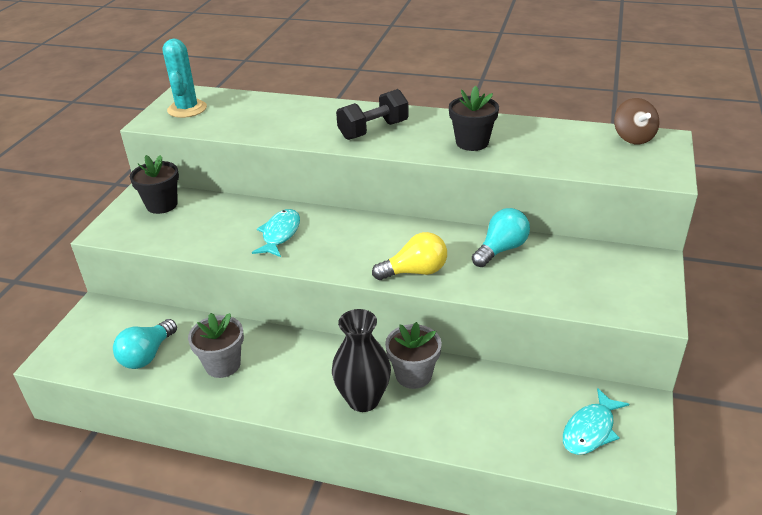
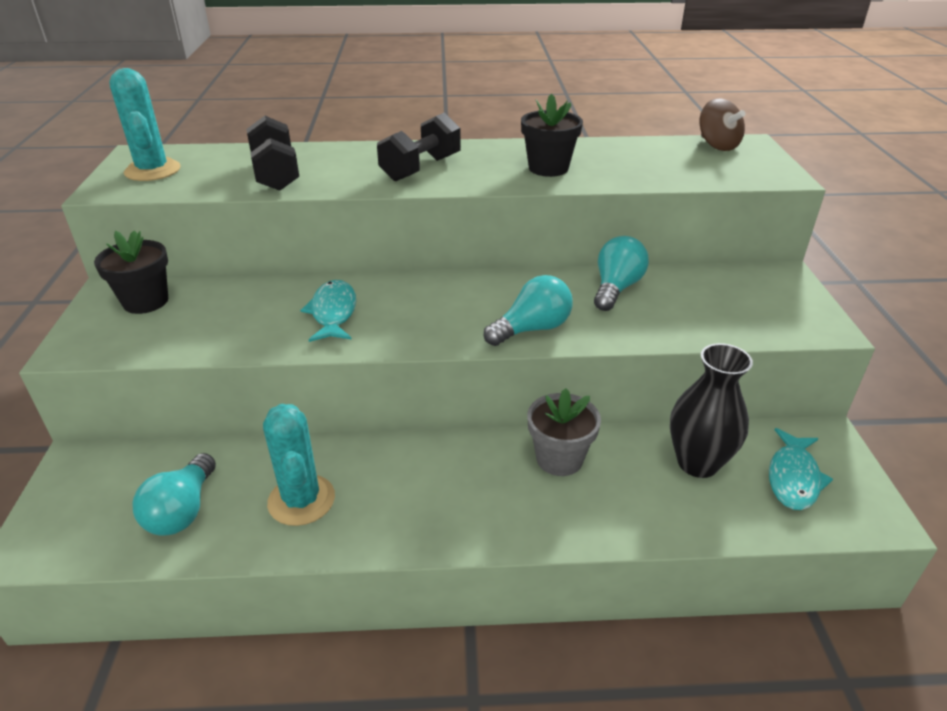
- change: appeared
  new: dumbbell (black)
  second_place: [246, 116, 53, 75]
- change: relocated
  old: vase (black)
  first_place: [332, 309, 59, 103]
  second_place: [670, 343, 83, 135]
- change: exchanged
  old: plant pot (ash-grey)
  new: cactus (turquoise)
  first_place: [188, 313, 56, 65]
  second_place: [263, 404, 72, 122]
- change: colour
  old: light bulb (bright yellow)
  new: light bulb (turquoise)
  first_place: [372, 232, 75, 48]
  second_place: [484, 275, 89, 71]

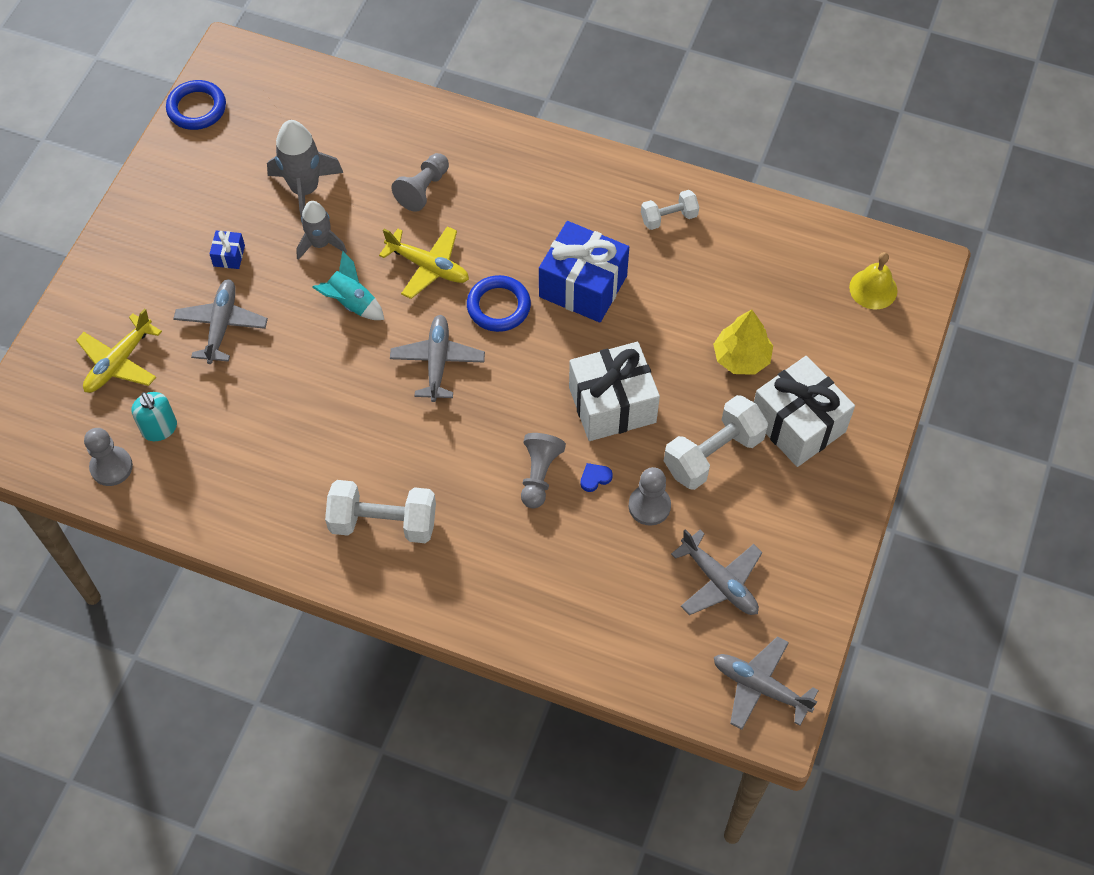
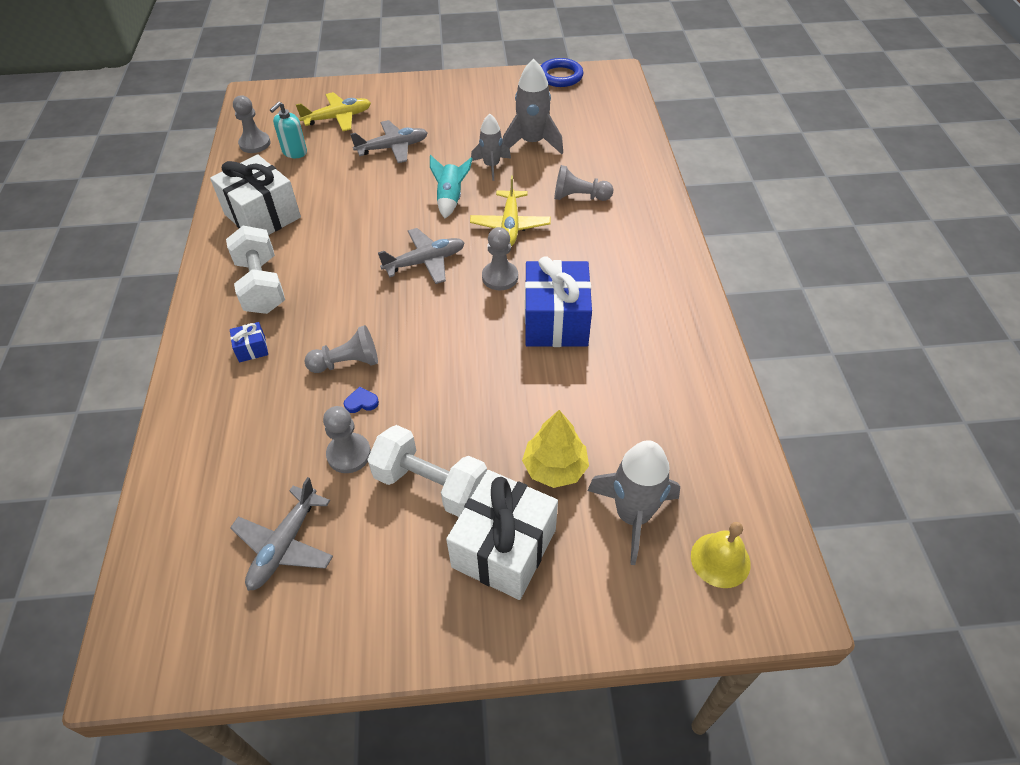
- change: missing
  old: dumbbell (snow-white)
  first_place: [641, 190, 58, 40]
- change: missing
  old: plane (ash-grey)
  first_place: [714, 636, 105, 94]
- change: appeared
  new: toy rocket (ash-grey)
  second_place: [587, 440, 93, 125]
- change: relocated
  old: gift (blue)
  first_place: [210, 231, 35, 38]
  second_place: [230, 322, 38, 40]
- change: relocated
  old: gift (snow-white)
  first_place: [569, 342, 91, 99]
  second_place: [210, 155, 91, 80]
- change: exchanged
  old: hoop (blue)
  new: chess pawn (ash-grey)
  first_place: [467, 275, 64, 57]
  second_place: [482, 227, 36, 63]
- change: spun
  old: plane (bright yellow)
  first_place: [76, 308, 86, 85]
  second_place: [295, 92, 76, 39]
  degrees: 150
- change: spun
  old: love heart (blue)
  first_place: [580, 463, 33, 29]
  second_place: [344, 387, 35, 26]
  degrees: -45

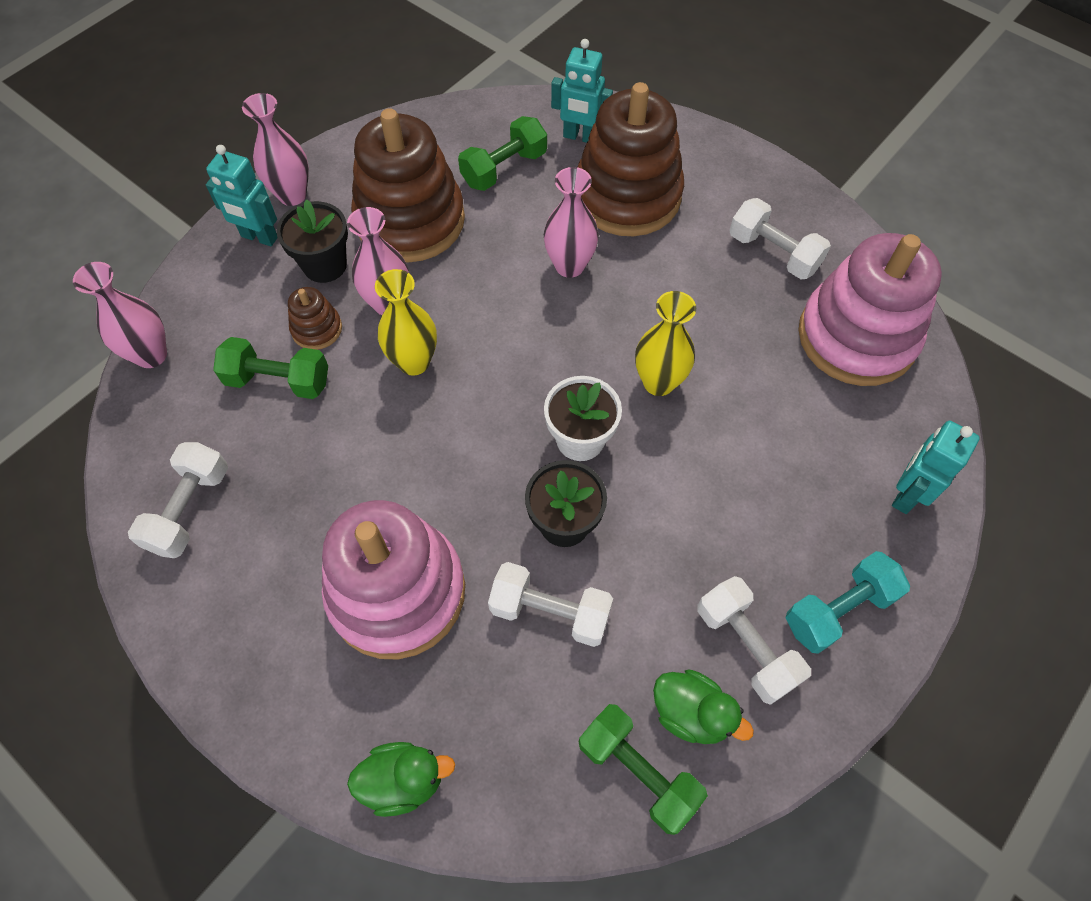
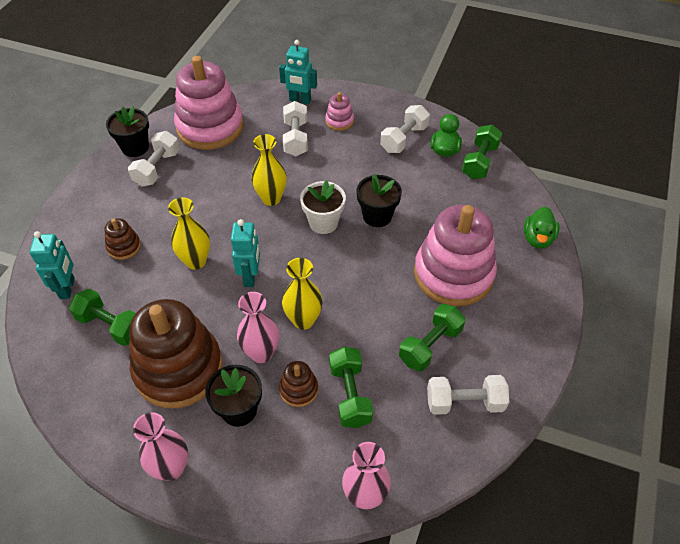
- change: missing
  old: dumbbell (turquoise)
  first_place: [785, 551, 125, 103]
- change: appeared
  new: plant pot (black)
  second_place: [106, 107, 43, 50]
- change: appeared
  new: stacking toy (pink)
  second_place: [325, 92, 29, 39]
- change: appeared
  new: dumbbell (emerald)
  second_place: [399, 304, 66, 67]
- change: relocated
  old: robot figure (turquoise)
  first_place: [206, 145, 71, 101]
  second_place: [231, 219, 29, 68]
- change: relocated
  old: dumbbell (snow-white)
  first_place: [488, 562, 125, 85]
  second_place: [283, 101, 25, 55]
- change: colour
  old: vase (pink)
  new: vase (bright yellow)
  first_place: [544, 167, 55, 111]
  second_place: [168, 197, 42, 73]
- change: spun
  old: duck (emerald)
  first_place: [347, 742, 108, 75]
  second_place: [524, 207, 35, 42]
  degrees: -135
- change: size
  old: stacking toy (russet)
  first_place: [578, 82, 106, 154]
  second_place: [105, 218, 36, 42]
  factor: 0.43

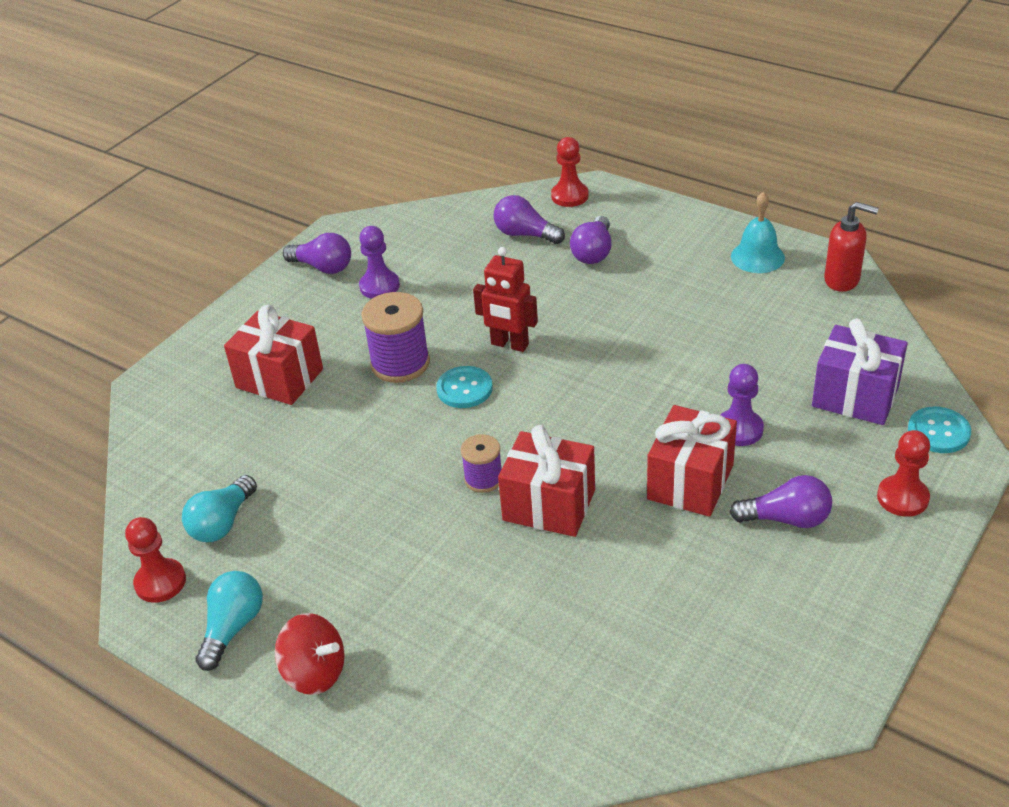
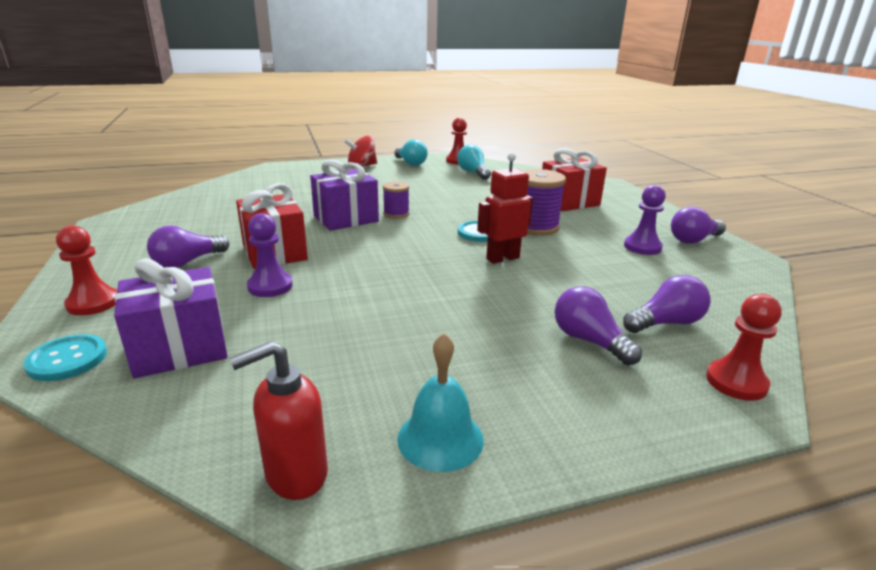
- change: colour
  old: gift (crimson)
  new: gift (royal purple)
  first_place: [498, 425, 97, 112]
  second_place: [310, 159, 69, 72]

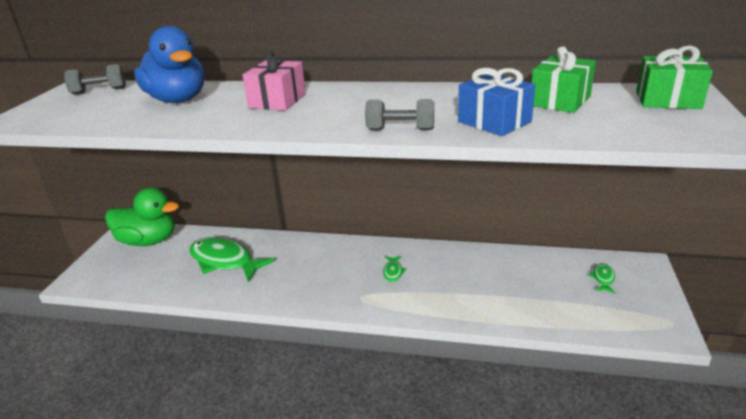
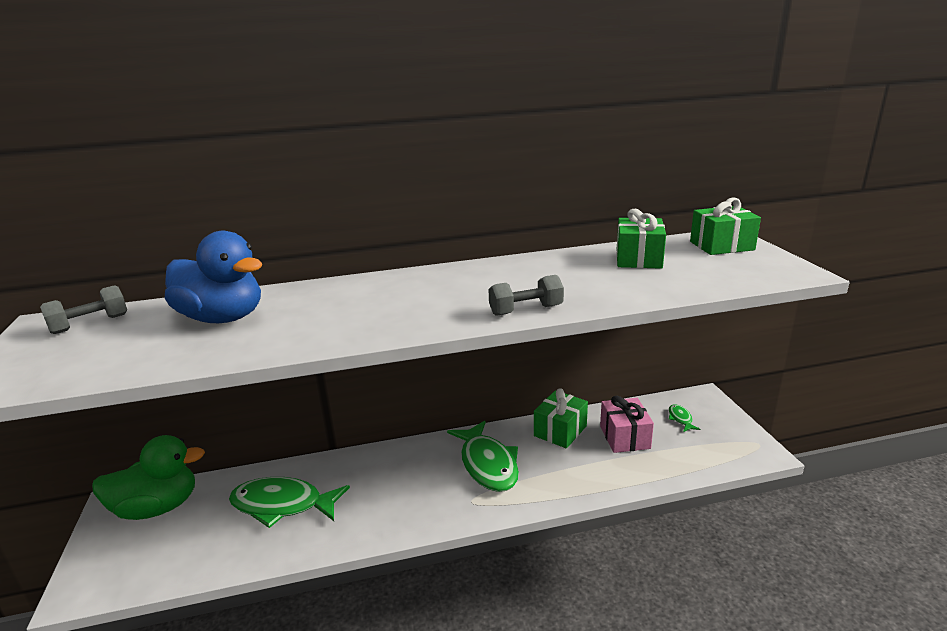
- change: missing
  old: gift (blue)
  first_place: [458, 68, 77, 68]
- change: appeared
  new: gift (emerald)
  second_place: [534, 388, 54, 61]
- change: relocated
  old: gift (pink)
  first_place: [242, 51, 64, 60]
  second_place: [600, 396, 54, 57]
- change: size
  old: fish figure (emerald)
  first_place: [383, 256, 24, 26]
  second_place: [447, 421, 72, 71]
  factor: 2.33

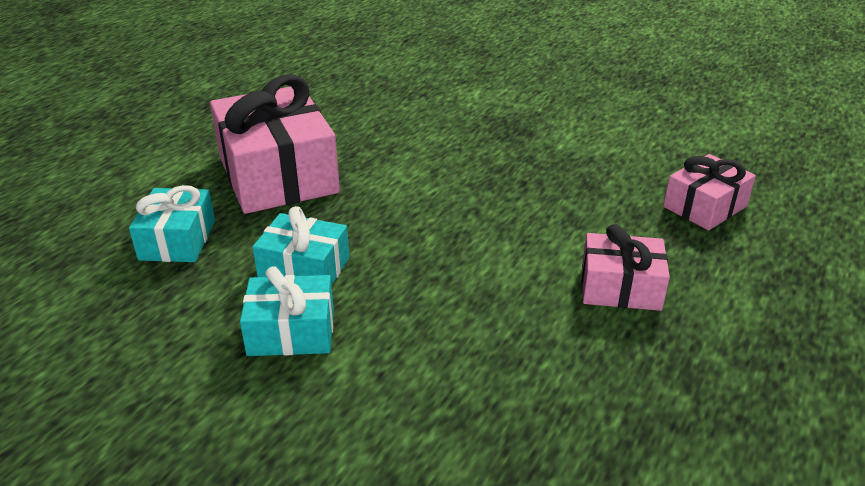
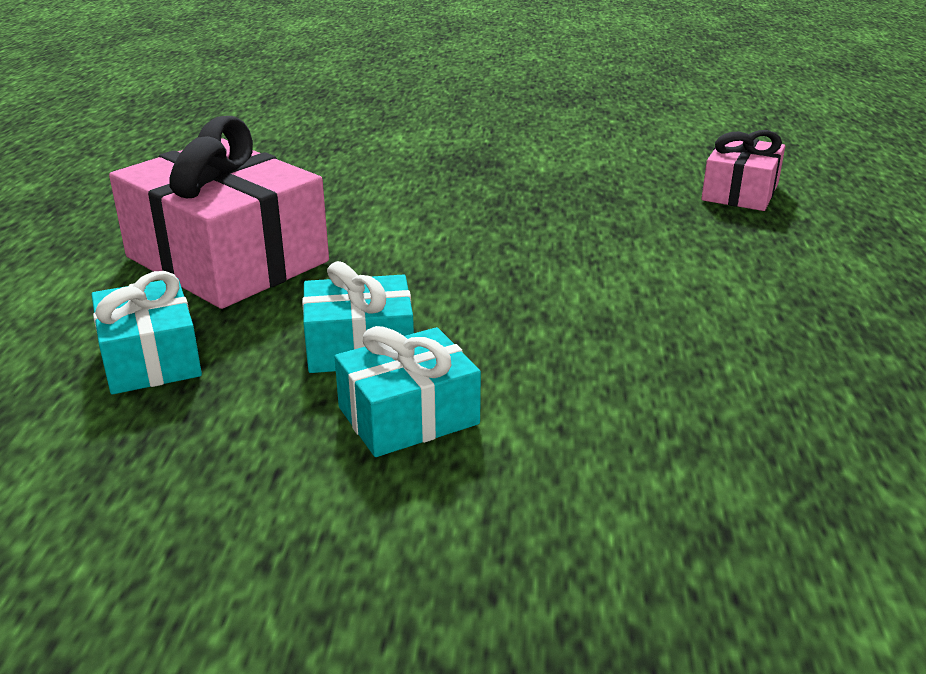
- change: missing
  old: gift (pink)
  first_place: [582, 224, 88, 87]

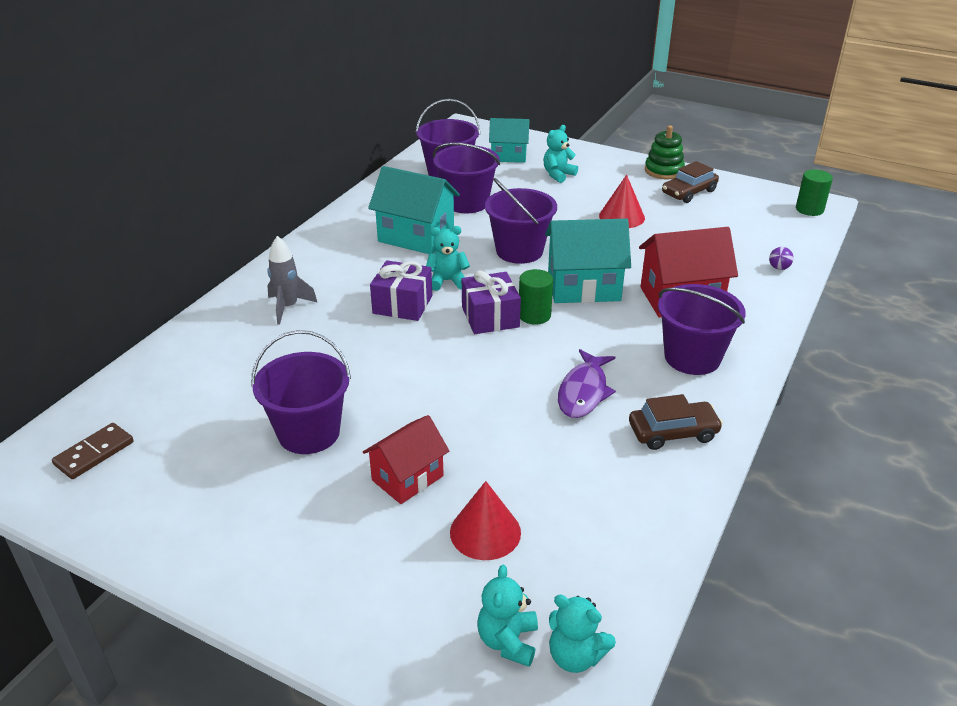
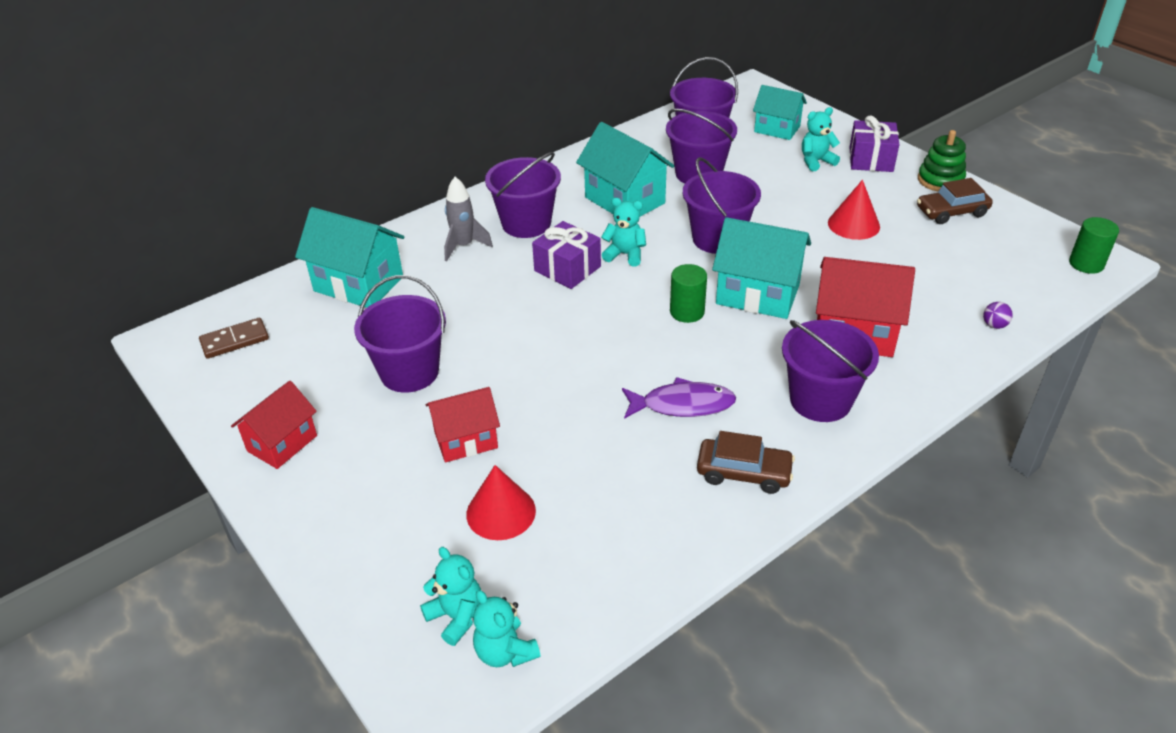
- change: appeared
  new: cottage (crimson)
  second_place: [231, 381, 86, 88]
- change: appeared
  new: cottage (turquoise)
  second_place: [295, 207, 109, 101]
- change: appeared
  new: pail (royal purple)
  second_place: [485, 152, 76, 86]
- change: relocated
  old: gift (royal purple)
  first_place: [462, 270, 59, 64]
  second_place: [849, 115, 51, 57]
- change: spun
  old: stuffed bear (turquoise)
  first_place: [477, 564, 61, 103]
  second_place: [420, 547, 61, 99]
  degrees: 105
- change: spun
  old: fish figure (royal purple)
  first_place: [558, 349, 58, 69]
  second_place: [622, 377, 114, 42]
  degrees: -135

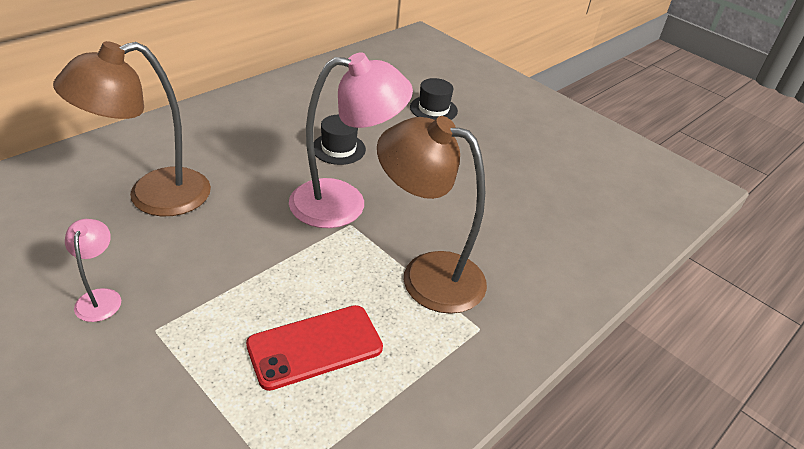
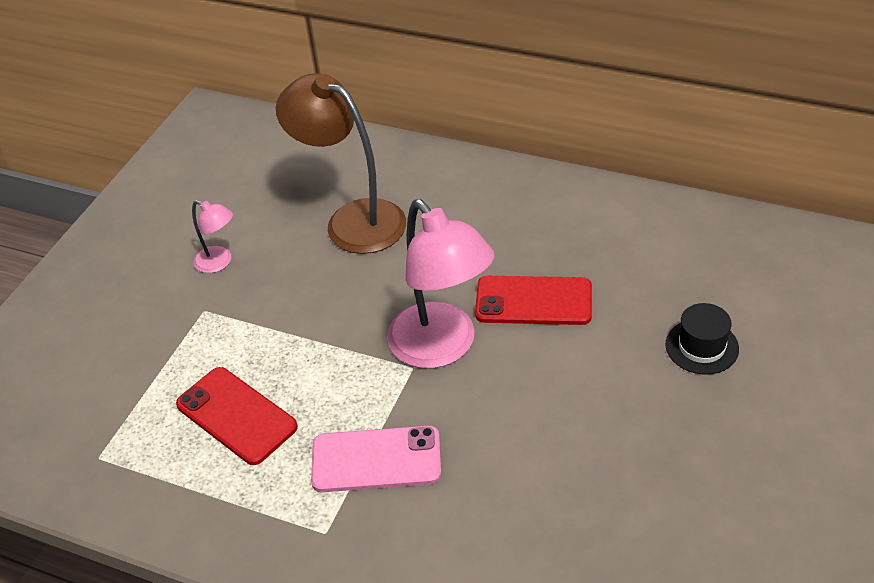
- change: exchanged
  old: hat (black)
  new: phone (crimson)
  first_place: [314, 115, 52, 50]
  second_place: [475, 276, 117, 49]
- change: exchanged
  old: reading lamp (russet)
  new: phone (pink)
  first_place: [377, 116, 110, 198]
  second_place: [311, 426, 130, 66]
- change: spun
  old: reading lamp (pink)
  first_place: [65, 219, 56, 103]
  second_place: [192, 200, 41, 73]
  degrees: 60

